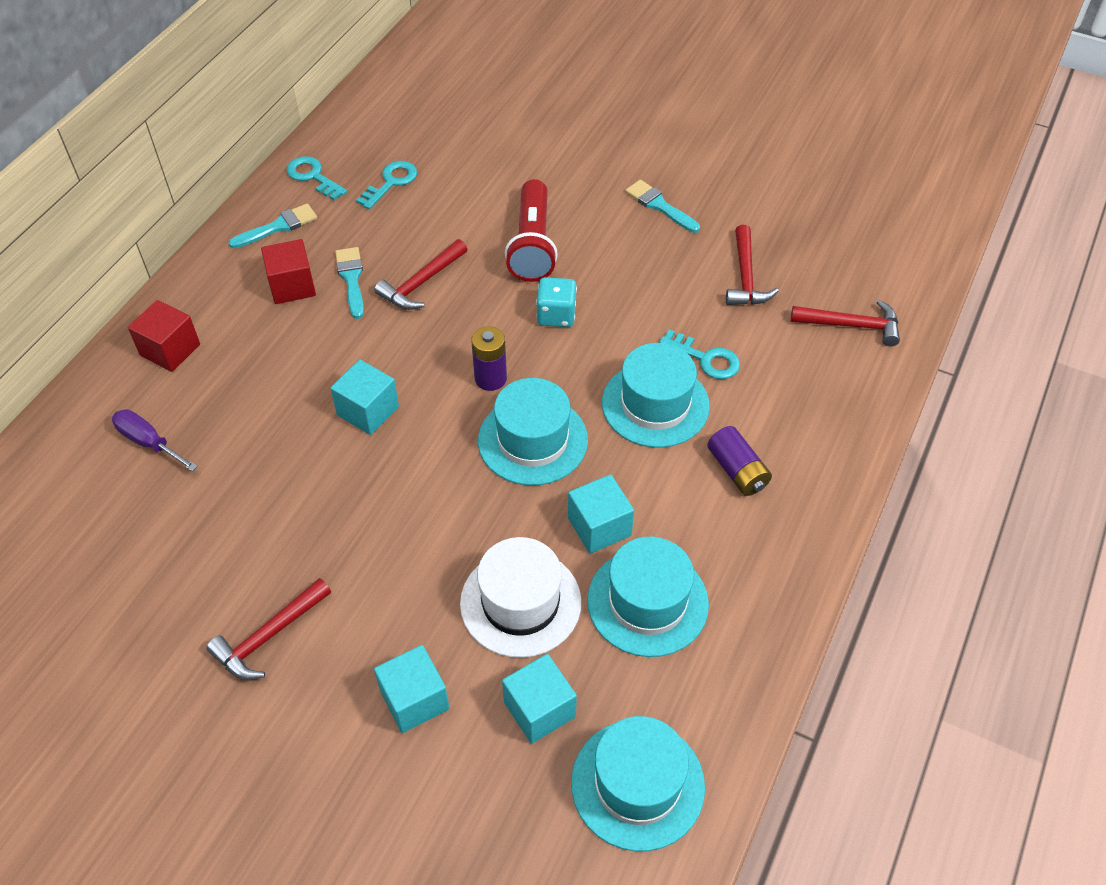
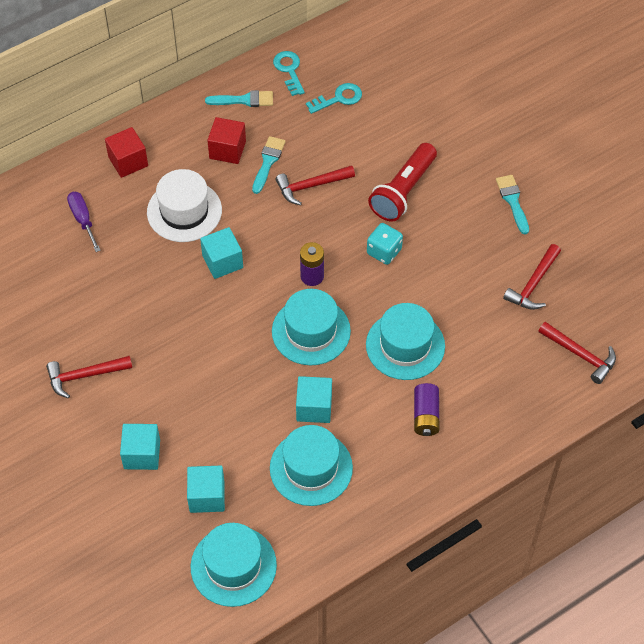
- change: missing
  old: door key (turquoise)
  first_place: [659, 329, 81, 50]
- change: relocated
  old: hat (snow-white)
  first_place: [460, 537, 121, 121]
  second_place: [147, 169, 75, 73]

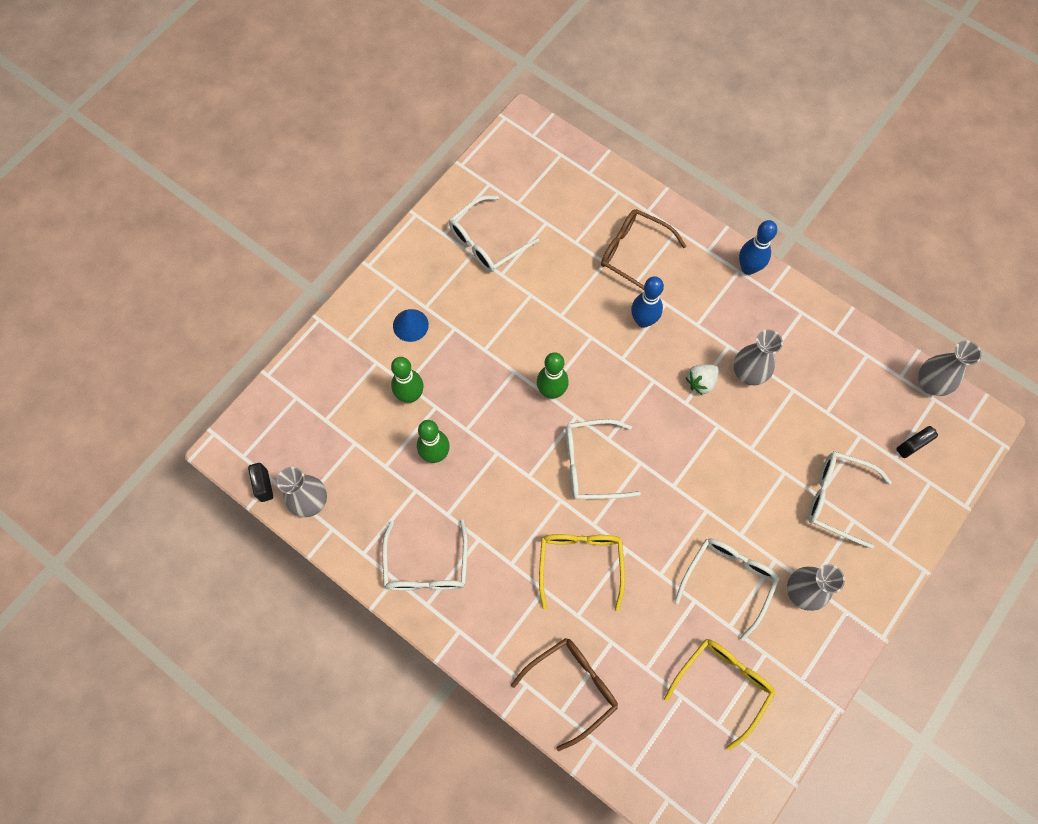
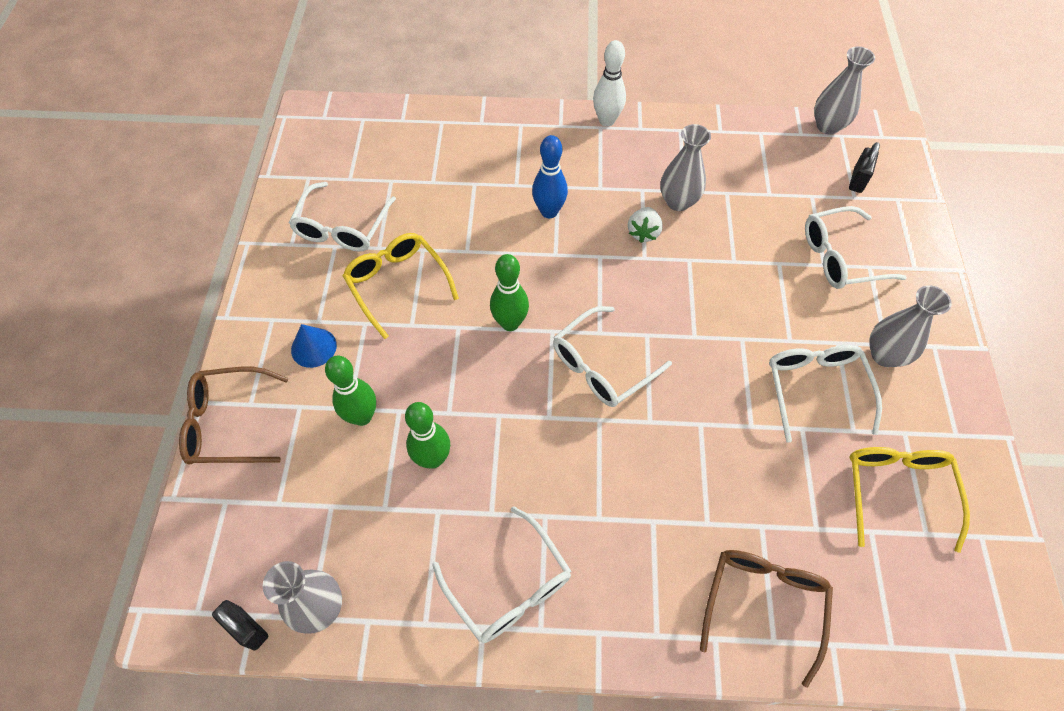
- change: relocated
  old: glasses (bright yellow)
  first_place: [539, 534, 86, 77]
  second_place: [343, 233, 116, 106]
- change: relocated
  old: glasses (russet)
  first_place: [601, 209, 85, 81]
  second_place: [179, 367, 109, 98]
- change: colour
  old: tenpin (blue)
  new: tenpin (snow-white)
  first_place: [739, 220, 38, 55]
  second_place: [593, 40, 33, 87]

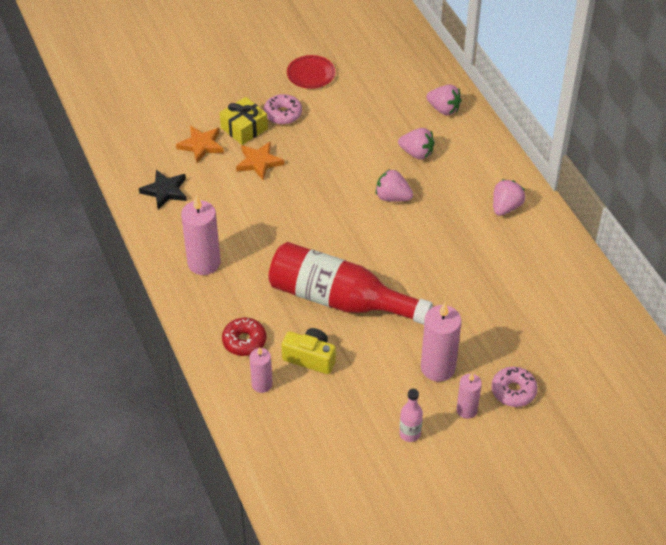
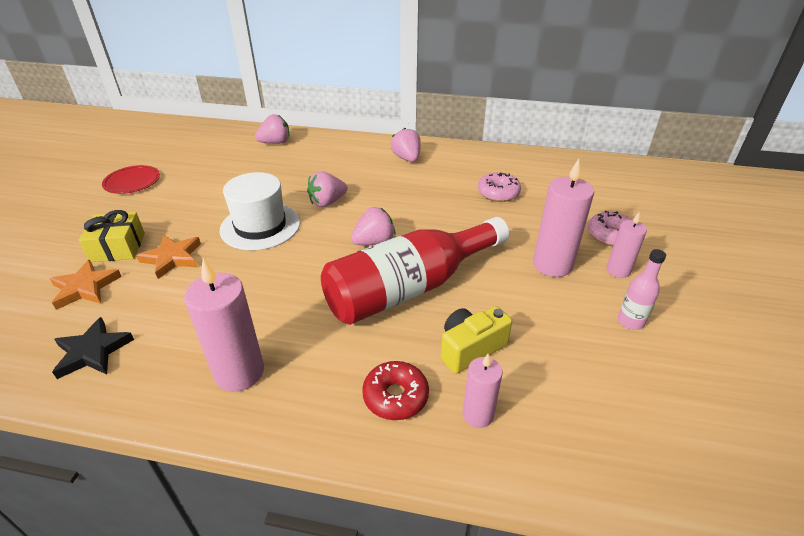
- change: appeared
  new: hat (snow-white)
  second_place: [220, 172, 80, 79]
- change: relocated
  old: doughnut (pink)
  first_place: [264, 94, 38, 31]
  second_place: [478, 172, 43, 30]
- change: relocated
  old: strawberry (pink)
  first_place: [398, 128, 37, 32]
  second_place: [351, 207, 44, 38]

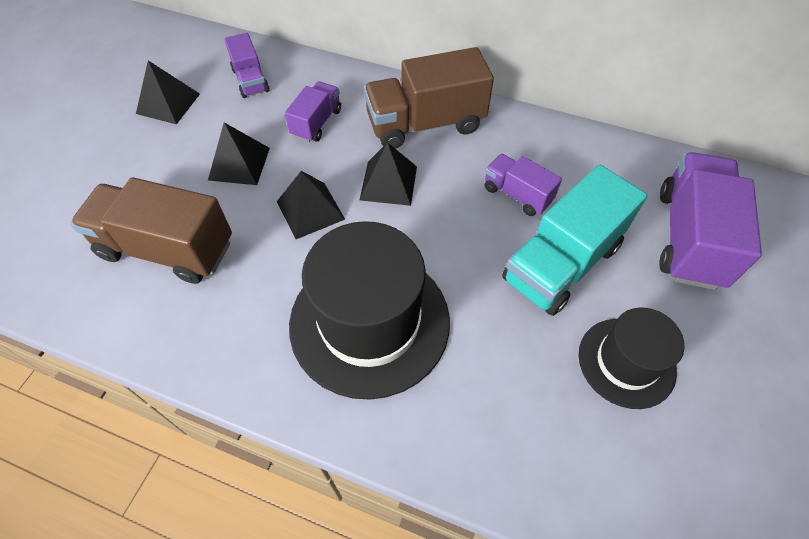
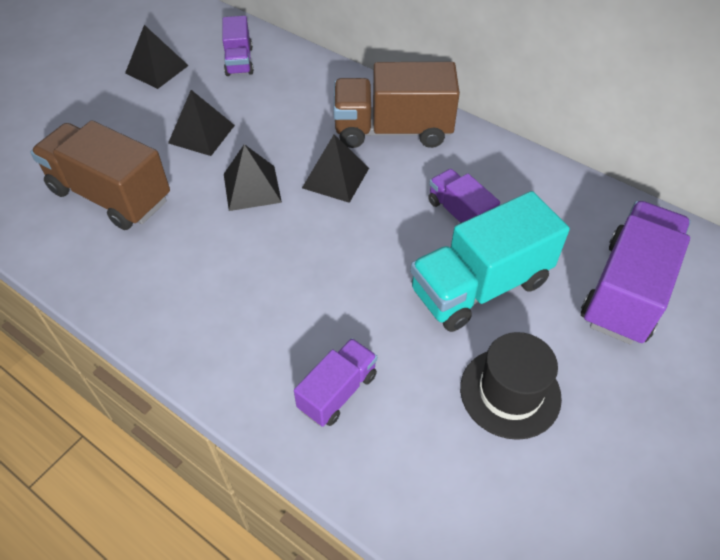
- change: missing
  old: hat (black)
  first_place: [289, 221, 161, 179]
- change: relocated
  old: toy truck (royal purple)
  first_place: [285, 81, 56, 61]
  second_place: [294, 338, 83, 89]

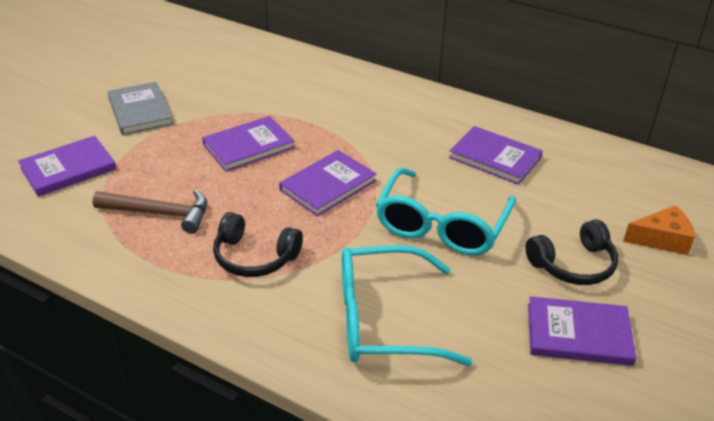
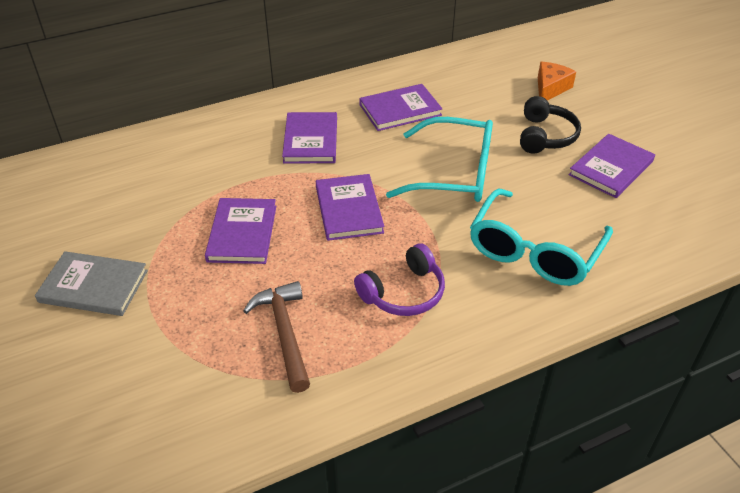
- change: relocated
  old: hardback (royal purple)
  first_place: [18, 136, 99, 61]
  second_place: [282, 112, 55, 52]
- change: colour
  old: headset (black)
  new: headset (royal purple)
  first_place: [213, 212, 90, 65]
  second_place: [354, 243, 91, 73]
- change: spun
  old: claw hammer (russet)
  first_place: [92, 190, 115, 44]
  second_place: [243, 281, 67, 112]
  degrees: -60
- change: spun
  old: glasses (turquoise)
  first_place: [376, 168, 140, 87]
  second_place: [386, 117, 107, 85]
  degrees: -45

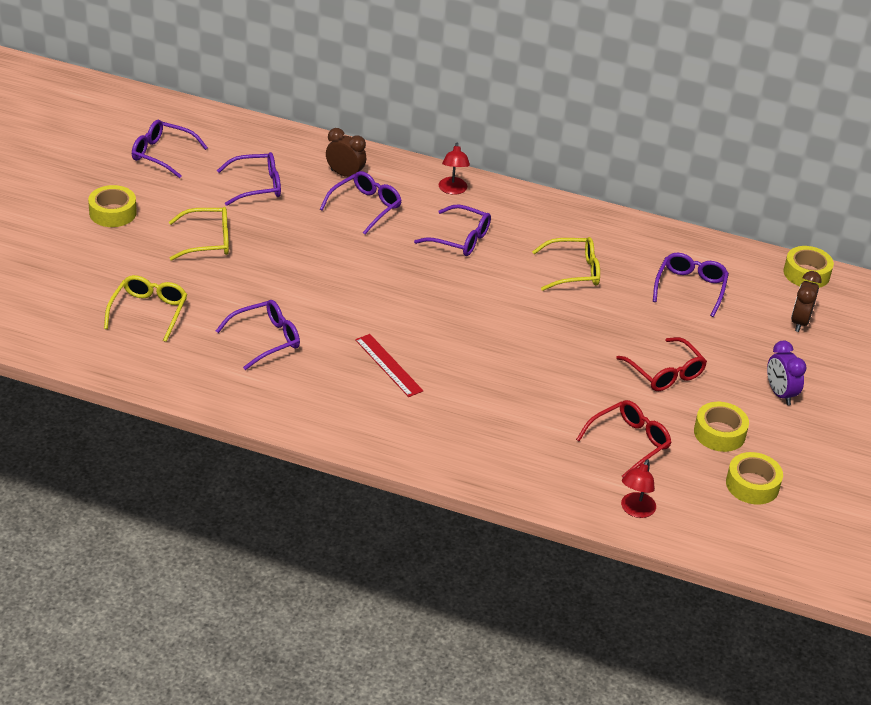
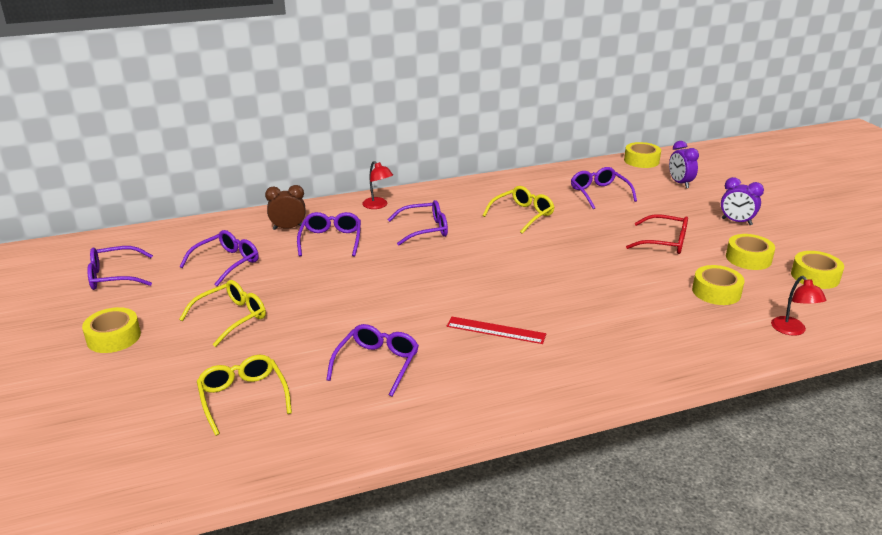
- change: exchanged
  old: glasses (crimson)
  new: roll of tape (bright yellow)
  first_place: [576, 400, 96, 77]
  second_place: [692, 265, 53, 40]
- change: colour
  old: bedside clock (russet)
  new: bedside clock (royal purple)
  first_place: [791, 271, 31, 61]
  second_place: [669, 141, 30, 47]

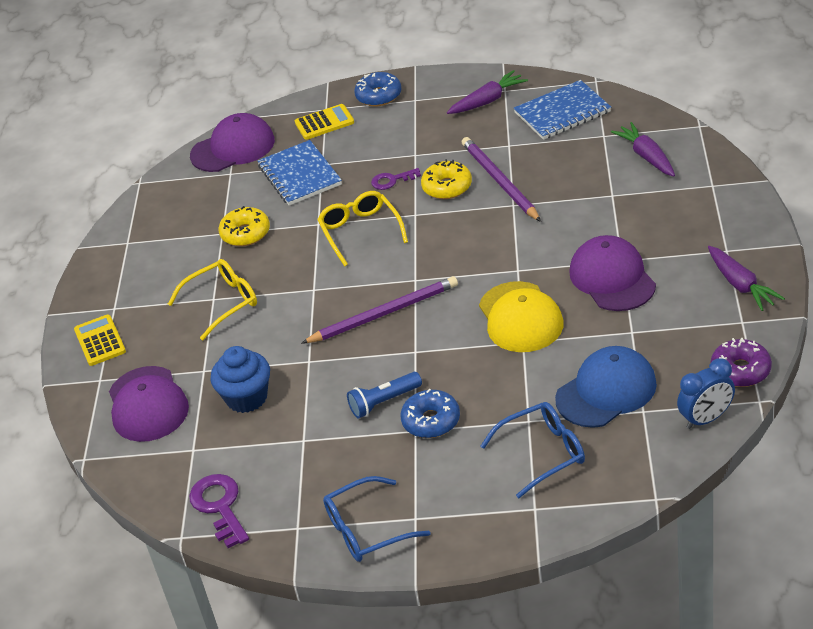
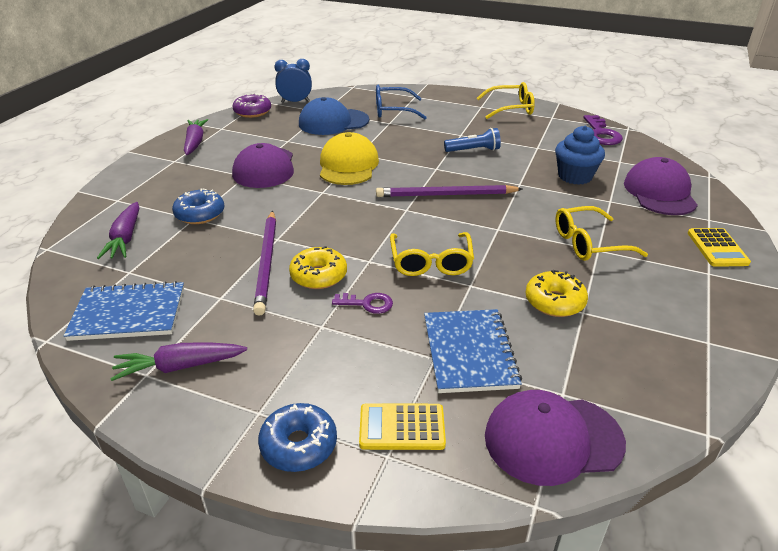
- change: relocated
  old: doughnut (blue)
  first_place: [400, 389, 60, 49]
  second_place: [172, 188, 52, 36]
- change: colour
  old: glasses (blue)
  new: glasses (bright yellow)
  first_place: [323, 476, 108, 86]
  second_place: [477, 82, 58, 37]

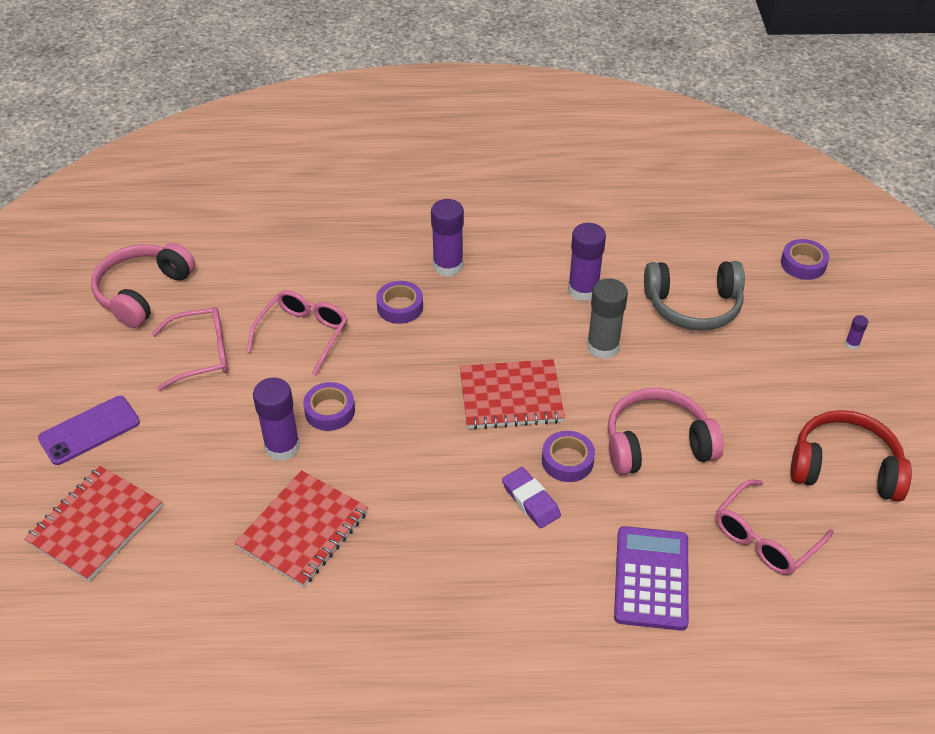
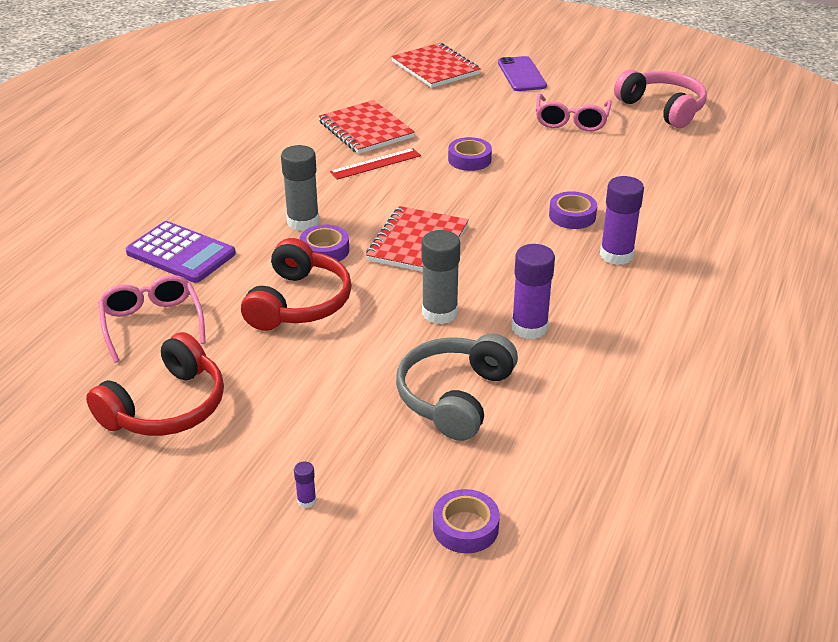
- change: missing
  old: glasses (pink)
  first_place: [247, 290, 101, 86]
- change: missing
  old: glue stick (royal purple)
  first_place: [253, 378, 47, 83]
- change: appeared
  new: straightedge (crimson)
  second_place: [330, 148, 91, 32]
- change: exchanged
  old: eraser (royal purple)
  new: glue stick (ash-grey)
  first_place: [502, 467, 59, 61]
  second_place: [281, 145, 38, 86]
- change: colour
  old: headset (pink)
  new: headset (crimson)
  first_place: [608, 388, 116, 87]
  second_place: [241, 238, 111, 93]

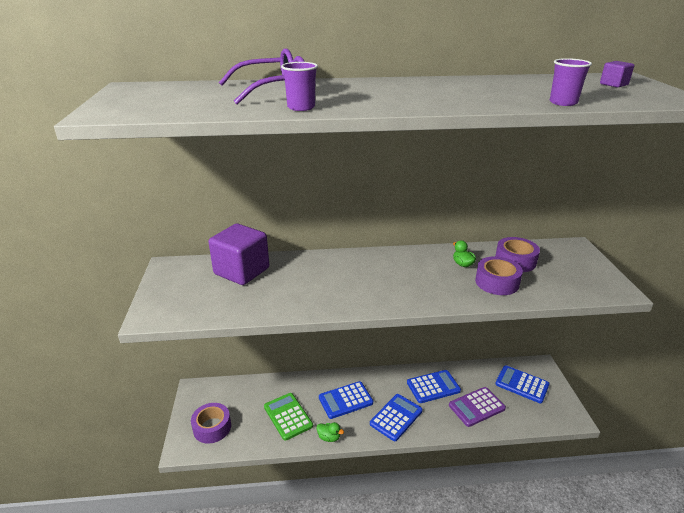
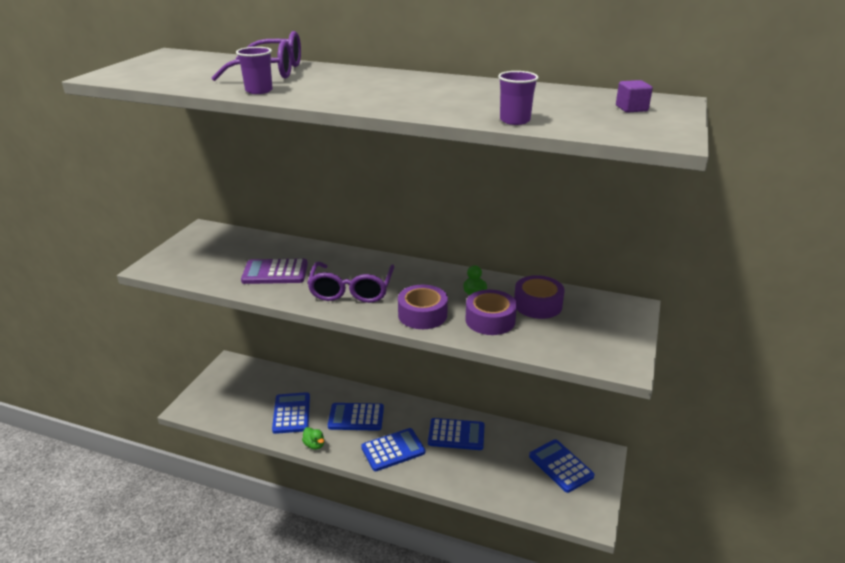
- change: missing
  old: solid cube (royal purple)
  first_place: [209, 224, 60, 61]
- change: appeared
  new: glasses (royal purple)
  second_place: [307, 262, 88, 41]
- change: relocated
  old: roll of tape (royal purple)
  first_place: [191, 403, 40, 41]
  second_place: [398, 285, 50, 44]
- change: relocated
  old: adding machine (royal purple)
  first_place: [449, 387, 57, 40]
  second_place: [241, 259, 67, 25]
- change: colour
  old: adding machine (emerald)
  new: adding machine (blue)
  first_place: [264, 393, 49, 48]
  second_place: [272, 392, 38, 42]

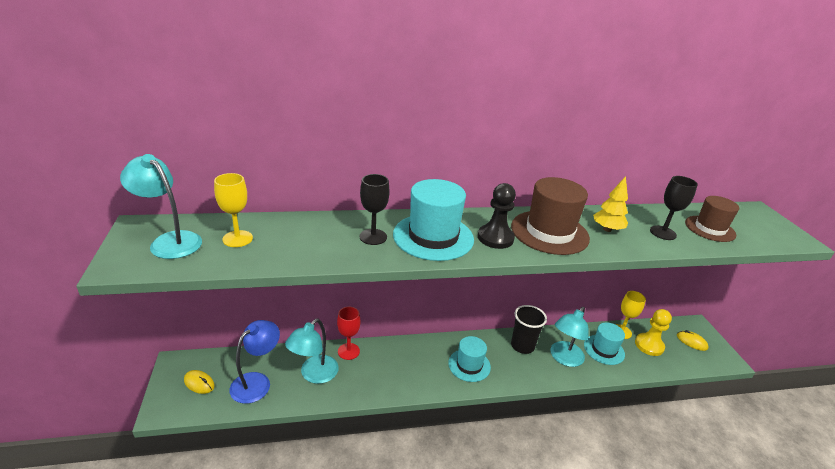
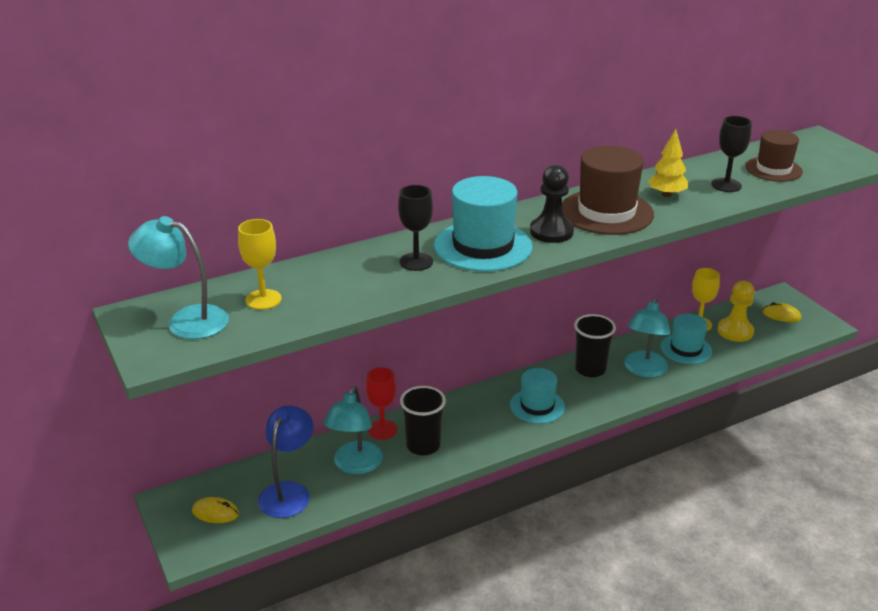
- change: appeared
  new: cup (black)
  second_place: [400, 386, 46, 69]

